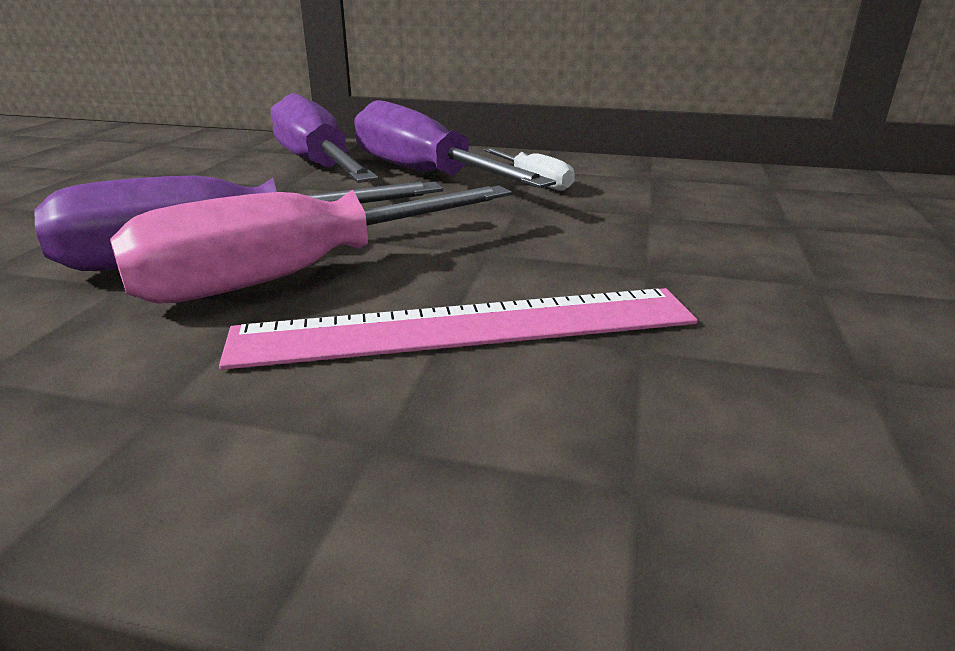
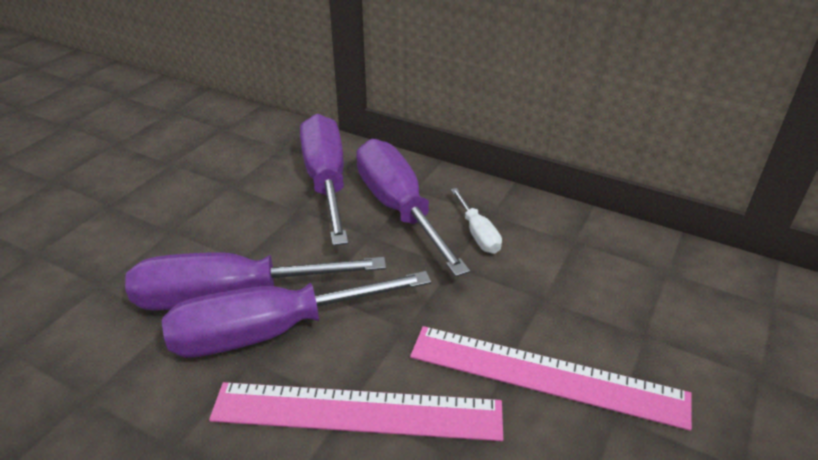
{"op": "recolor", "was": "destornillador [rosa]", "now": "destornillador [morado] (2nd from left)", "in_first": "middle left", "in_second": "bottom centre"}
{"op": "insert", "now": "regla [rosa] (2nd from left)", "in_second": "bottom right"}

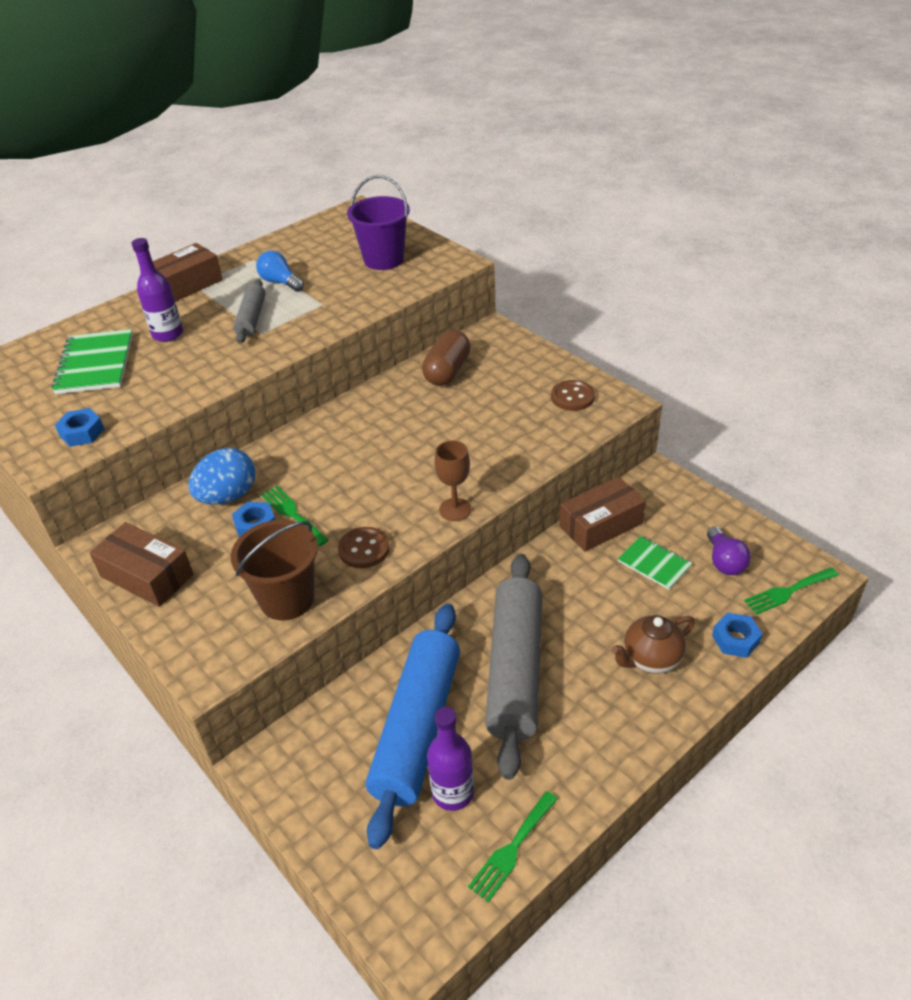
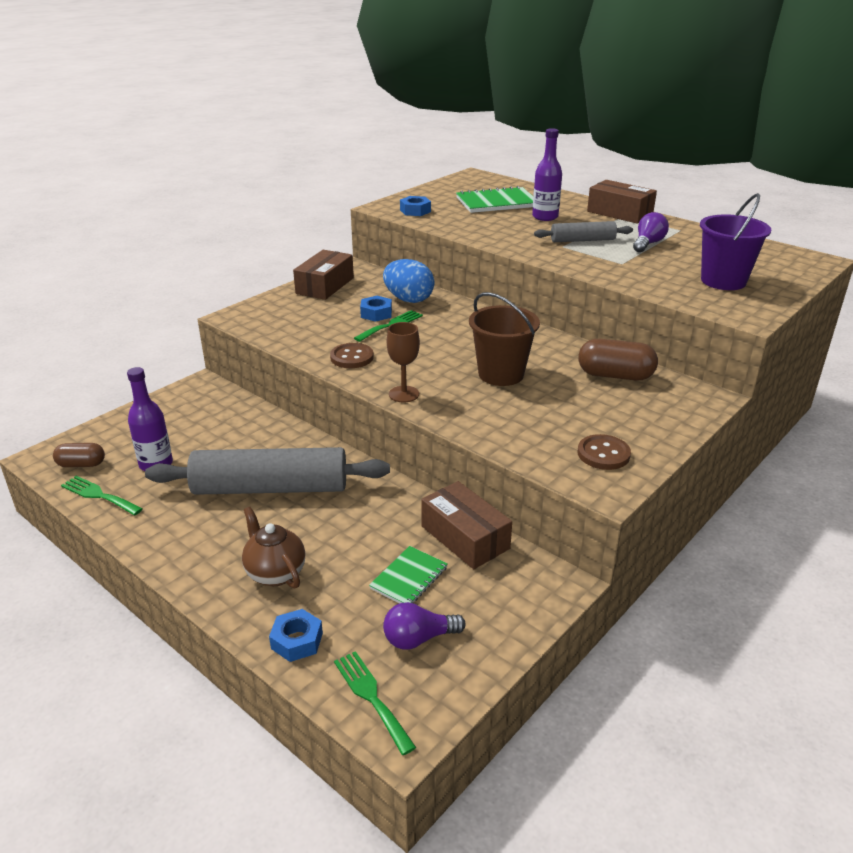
{"op": "recolor", "was": "bombilla [azul]", "now": "bombilla [morado] (2nd from left)", "in_first": "top left", "in_second": "top right"}
{"op": "move", "was": "balde [marrón]", "in_first": "middle left", "in_second": "centre"}
{"op": "delete", "was": "rodillo [azul]", "in_first": "bottom centre"}
{"op": "insert", "now": "cápsula [marrón] (1st from left)", "in_second": "middle left"}

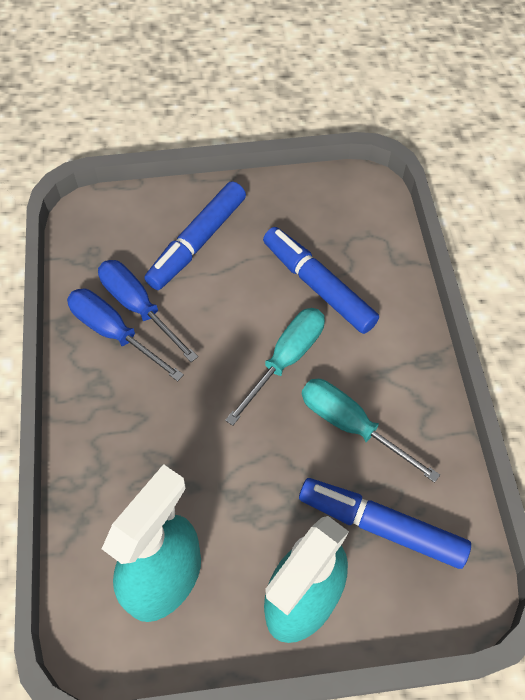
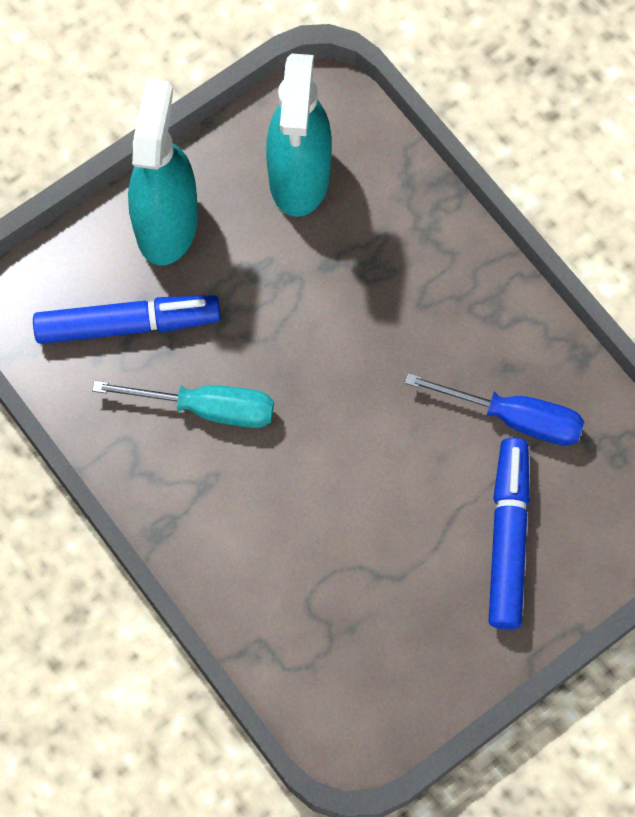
{"op": "delete", "was": "rotulador [azul] (2nd from left)", "in_first": "centre"}
{"op": "delete", "was": "destornillador [azul] (1st from left)", "in_first": "middle left"}
{"op": "delete", "was": "destornillador [turquesa] (1st from left)", "in_first": "centre"}

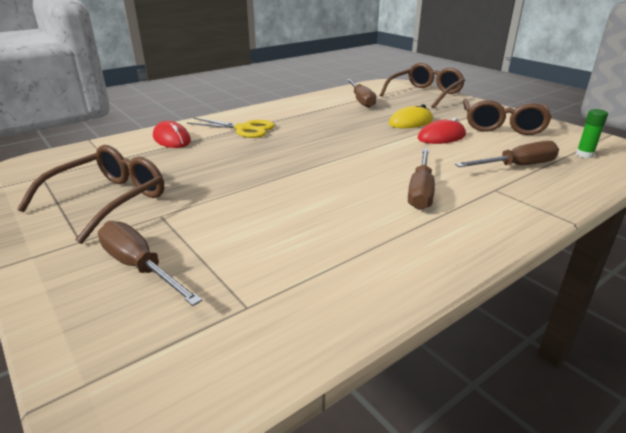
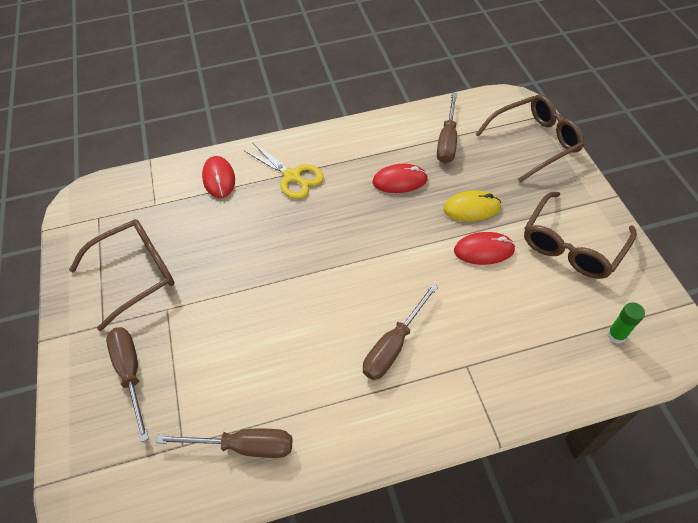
{"op": "move", "was": "destornillador [marrón] (4th from left in the first image)", "now": "destornillador [marrón] (2nd from left)", "in_first": "middle right", "in_second": "bottom left"}
{"op": "insert", "now": "ratón [rojo] (2nd from left)", "in_second": "centre"}

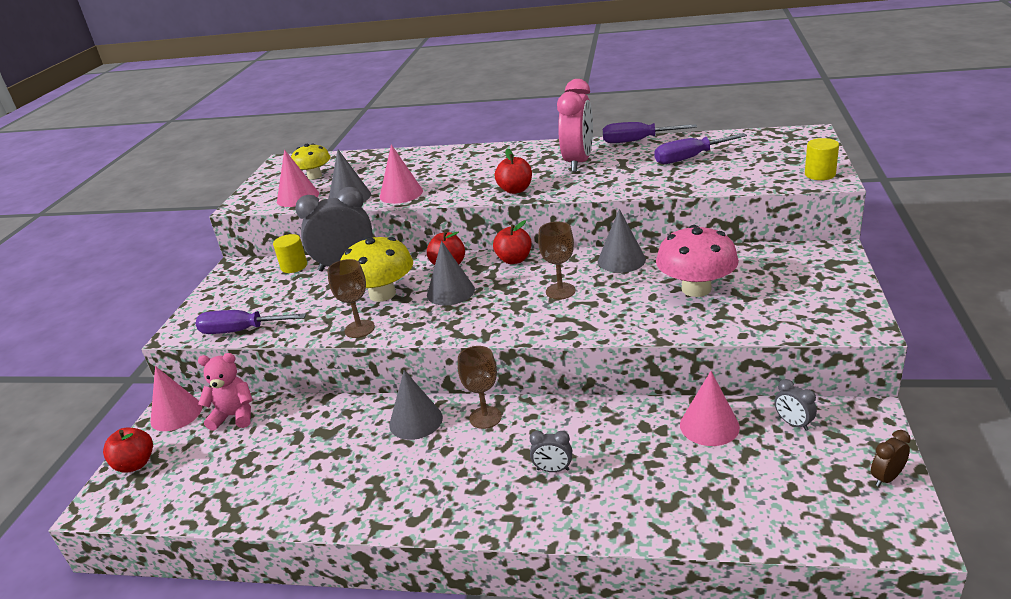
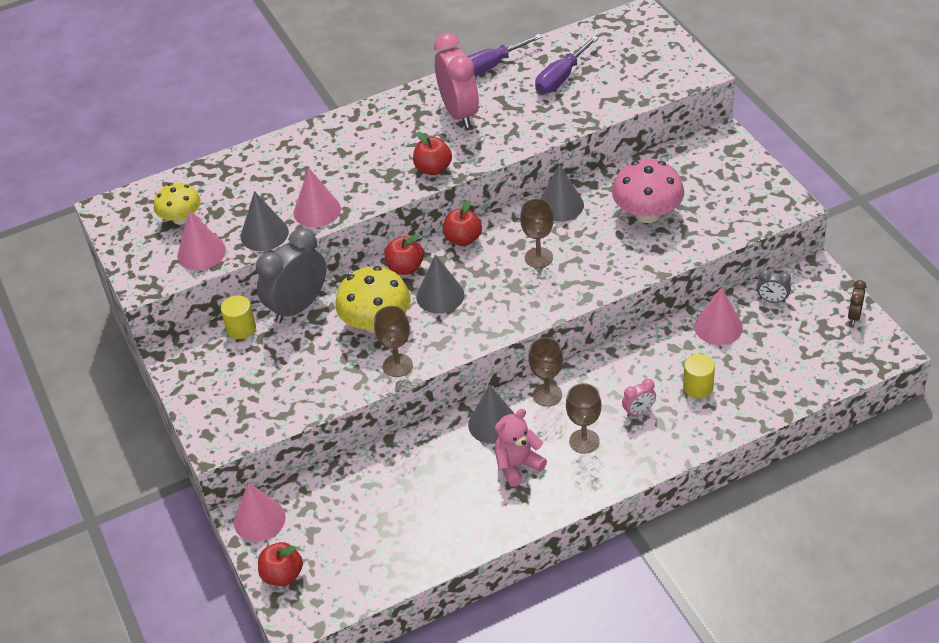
{"op": "move", "was": "cilindro [amarillo] (2nd from left)", "in_first": "top right", "in_second": "middle right"}
{"op": "delete", "was": "destornillador [morado] (1st from left)", "in_first": "middle left"}
{"op": "move", "was": "osito [rosa]", "in_first": "middle left", "in_second": "bottom centre"}
{"op": "recolor", "was": "despertador [gris] (2nd from left)", "now": "despertador [rosa] (2nd from left)", "in_first": "bottom centre", "in_second": "middle right"}
{"op": "insert", "now": "copa [marrón] (4th from left)", "in_second": "centre"}

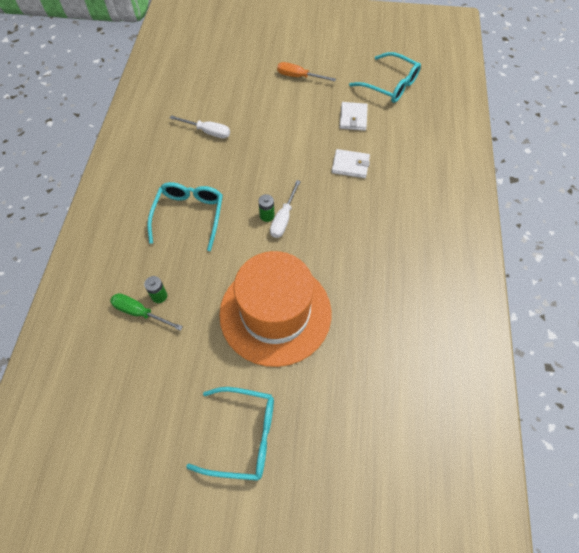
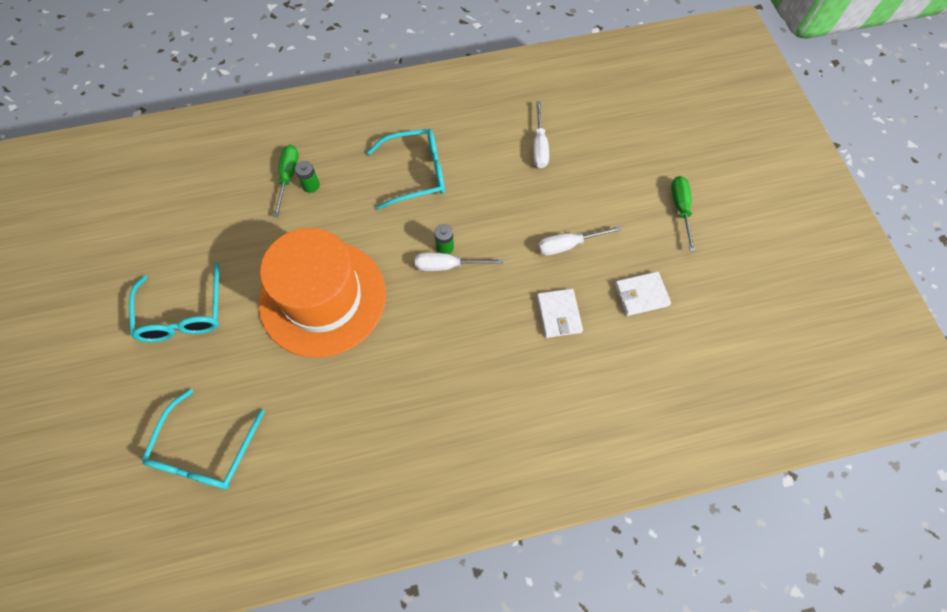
{"op": "move", "was": "gafas [turquesa] (3rd from left in the first image)", "now": "gafas [turquesa] (2nd from left)", "in_first": "top centre", "in_second": "bottom left"}
{"op": "recolor", "was": "destornillador [naranja]", "now": "destornillador [verde] (2nd from left)", "in_first": "top centre", "in_second": "middle right"}
{"op": "insert", "now": "destornillador [blanco] (3rd from left)", "in_second": "centre"}

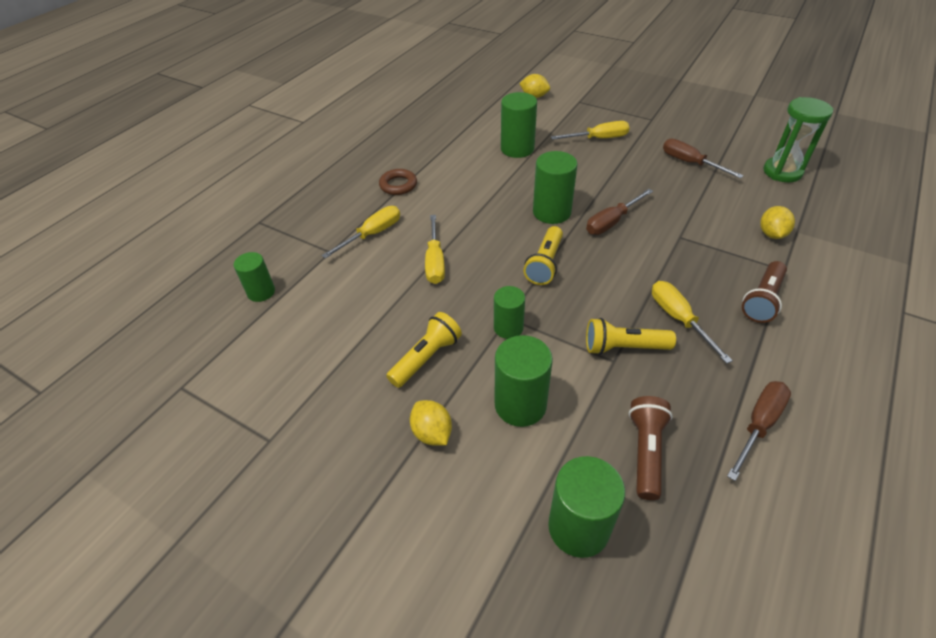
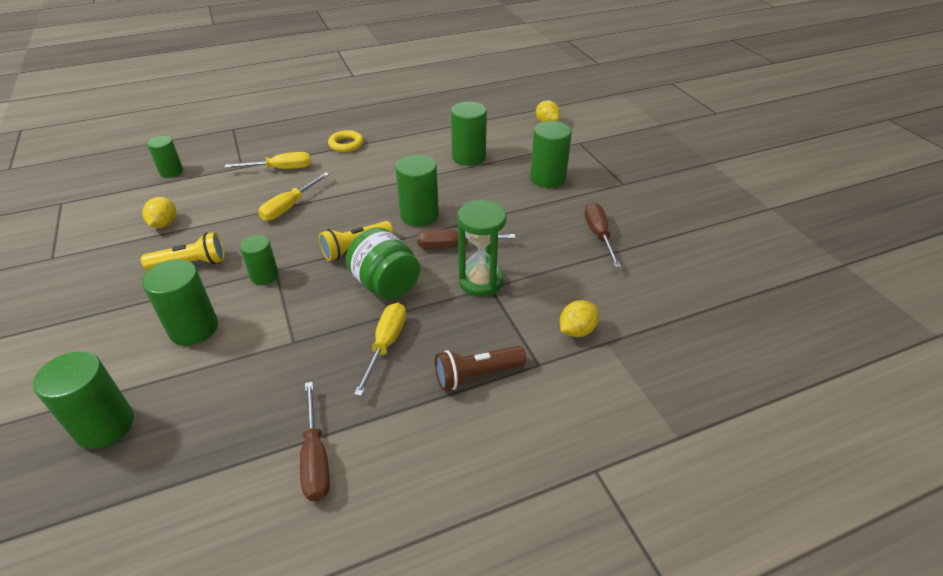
{"op": "move", "was": "reloj de arena [verde]", "in_first": "top right", "in_second": "centre"}
{"op": "replace", "was": "destornillador [amarillo] (3rd from left)", "now": "cilindro [verde] (7th from left)", "in_first": "top centre", "in_second": "top centre"}
{"op": "recolor", "was": "anillo [marrón]", "now": "anillo [amarillo]", "in_first": "top centre", "in_second": "top centre"}
{"op": "delete", "was": "lámpara de mano [amarillo] (3rd from left)", "in_first": "middle right"}
{"op": "rotate", "was": "destornillador [marrón] (3rd from left in the first image)", "in_first": "bottom right", "in_second": "bottom centre", "clockwise": 90}
{"op": "delete", "was": "lámpara de mano [marrón] (1st from left)", "in_first": "bottom right"}
{"op": "move", "was": "limón [amarillo] (1st from left)", "in_first": "centre", "in_second": "middle left"}
{"op": "insert", "now": "tarro [verde]", "in_second": "centre"}

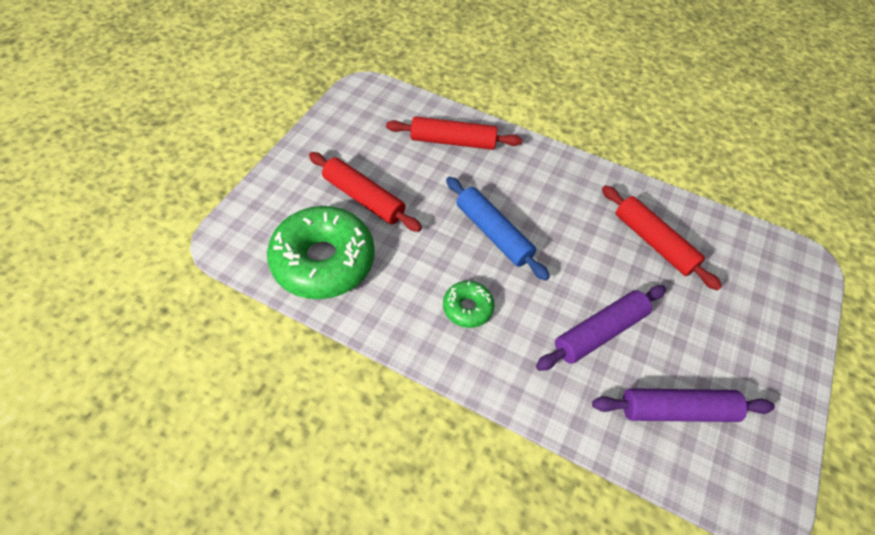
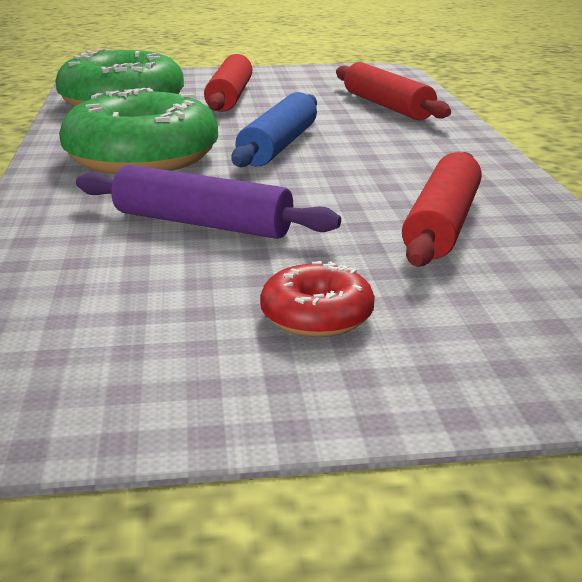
{"op": "resize", "was": "rosquilla [verde] (2nd from left)", "in_first": "centre", "in_second": "top left", "ratio": 2.1}
{"op": "delete", "was": "rodillo [morado] (2nd from left)", "in_first": "bottom right"}
{"op": "insert", "now": "rosquilla [rojo]", "in_second": "centre"}

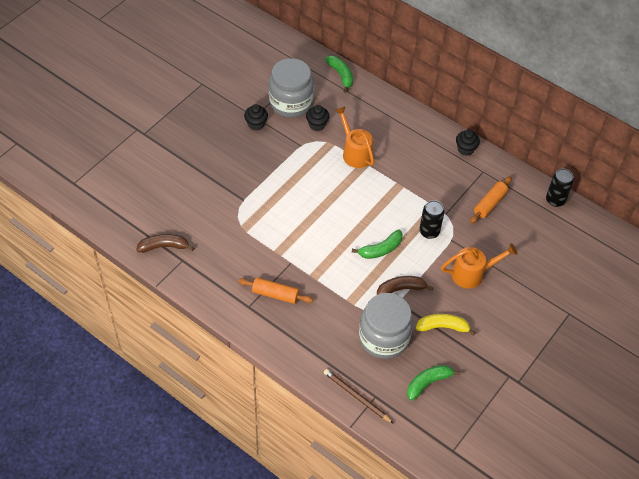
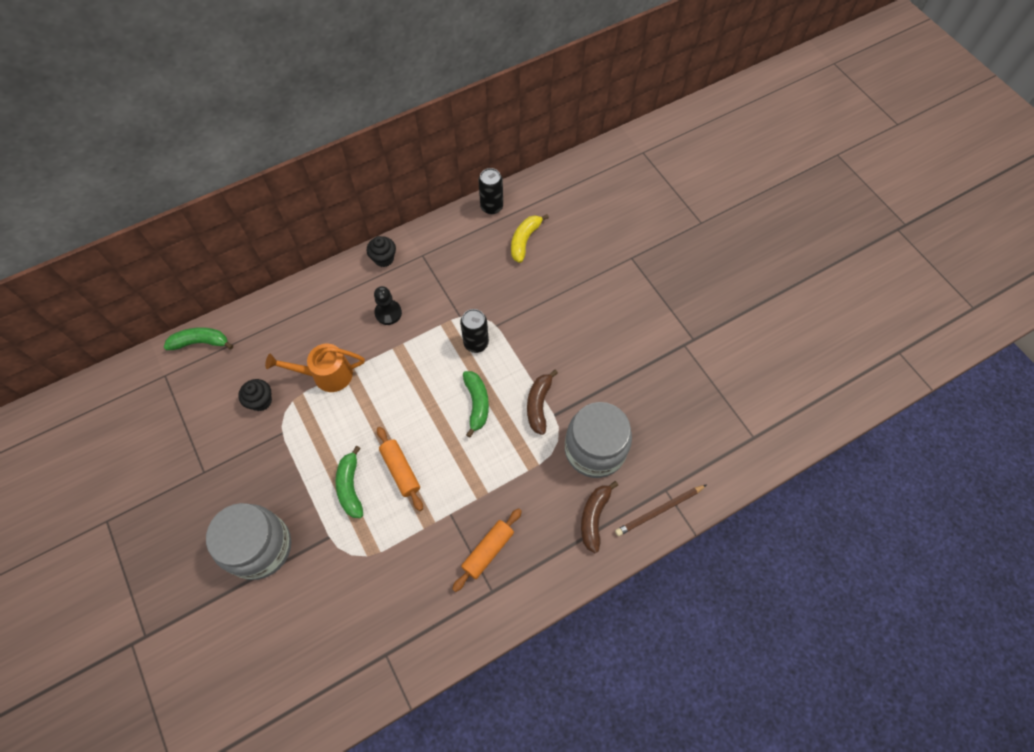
{"op": "move", "was": "tarro [gris] (1st from left)", "in_first": "top centre", "in_second": "bottom left"}
{"op": "delete", "was": "magdalena [negro] (1st from left)", "in_first": "top centre"}
{"op": "move", "was": "rodillo [naranja] (2nd from left in the first image)", "now": "rodillo [naranja] (1st from left)", "in_first": "middle right", "in_second": "centre"}
{"op": "move", "was": "plátano [marrón] (1st from left in the first image)", "now": "plátano [marrón] (2nd from left)", "in_first": "middle left", "in_second": "bottom centre"}
{"op": "delete", "was": "regadera [naranja] (2nd from left)", "in_first": "middle right"}
{"op": "move", "was": "plátano [amarillo]", "in_first": "bottom right", "in_second": "top centre"}
{"op": "move", "was": "plátano [verde] (3rd from left in the first image)", "now": "plátano [verde] (2nd from left)", "in_first": "bottom right", "in_second": "centre"}
{"op": "insert", "now": "peón [negro]", "in_second": "centre"}

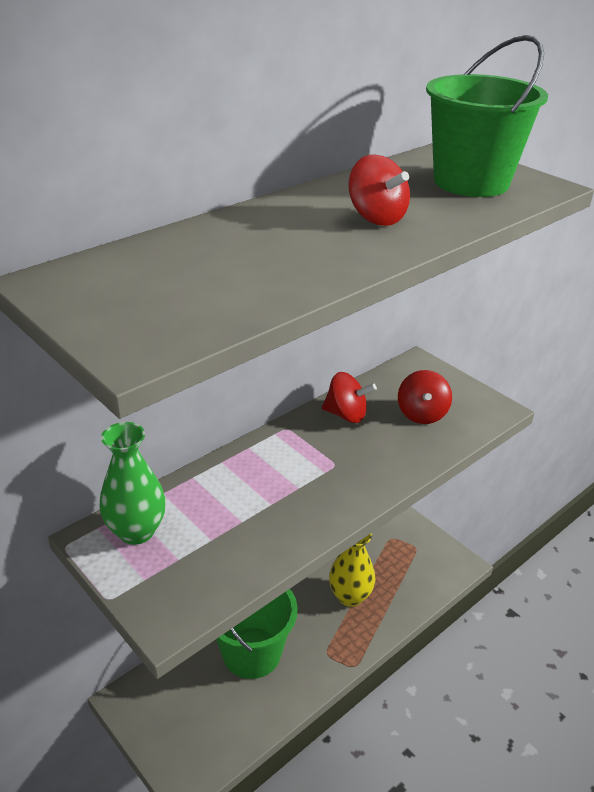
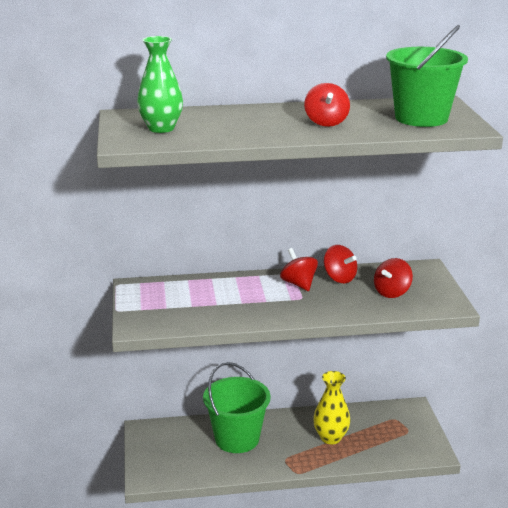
{"op": "move", "was": "florero [verde]", "in_first": "middle left", "in_second": "top left"}
{"op": "insert", "now": "peonza [rojo] (1st from left)", "in_second": "centre"}

